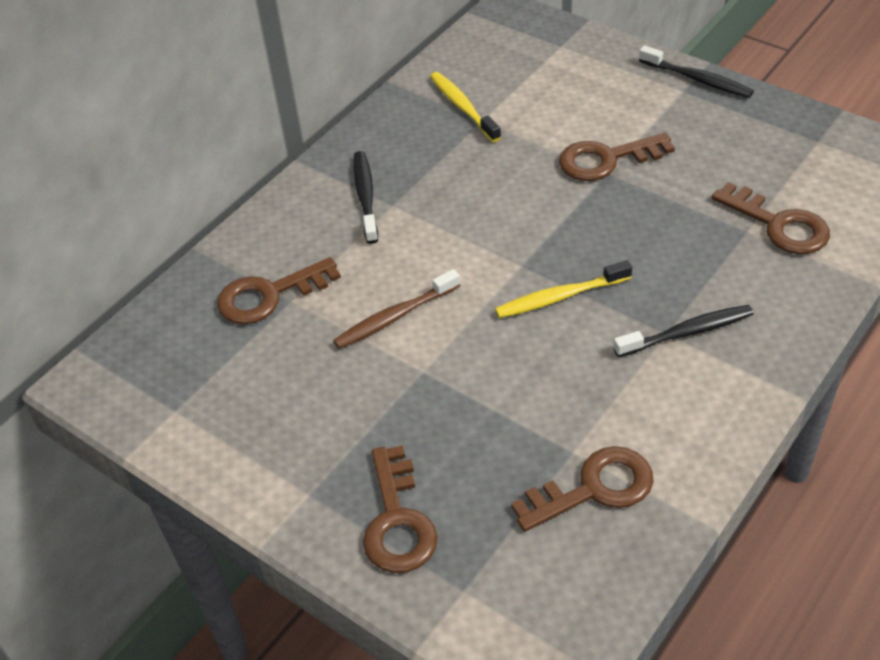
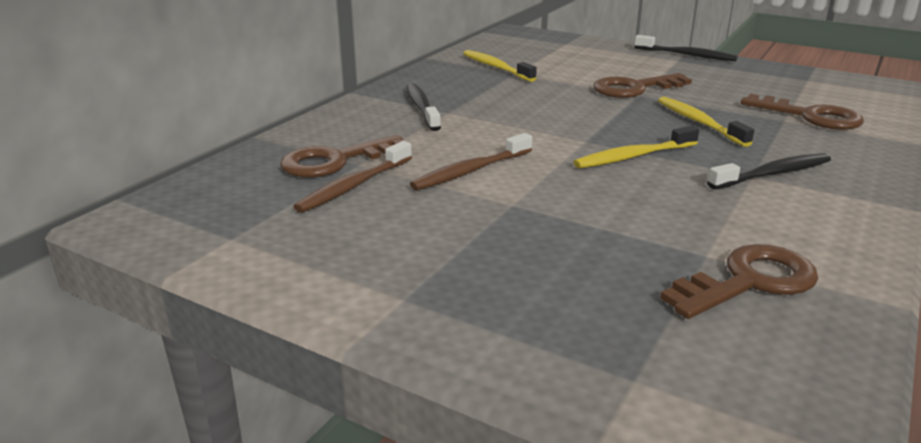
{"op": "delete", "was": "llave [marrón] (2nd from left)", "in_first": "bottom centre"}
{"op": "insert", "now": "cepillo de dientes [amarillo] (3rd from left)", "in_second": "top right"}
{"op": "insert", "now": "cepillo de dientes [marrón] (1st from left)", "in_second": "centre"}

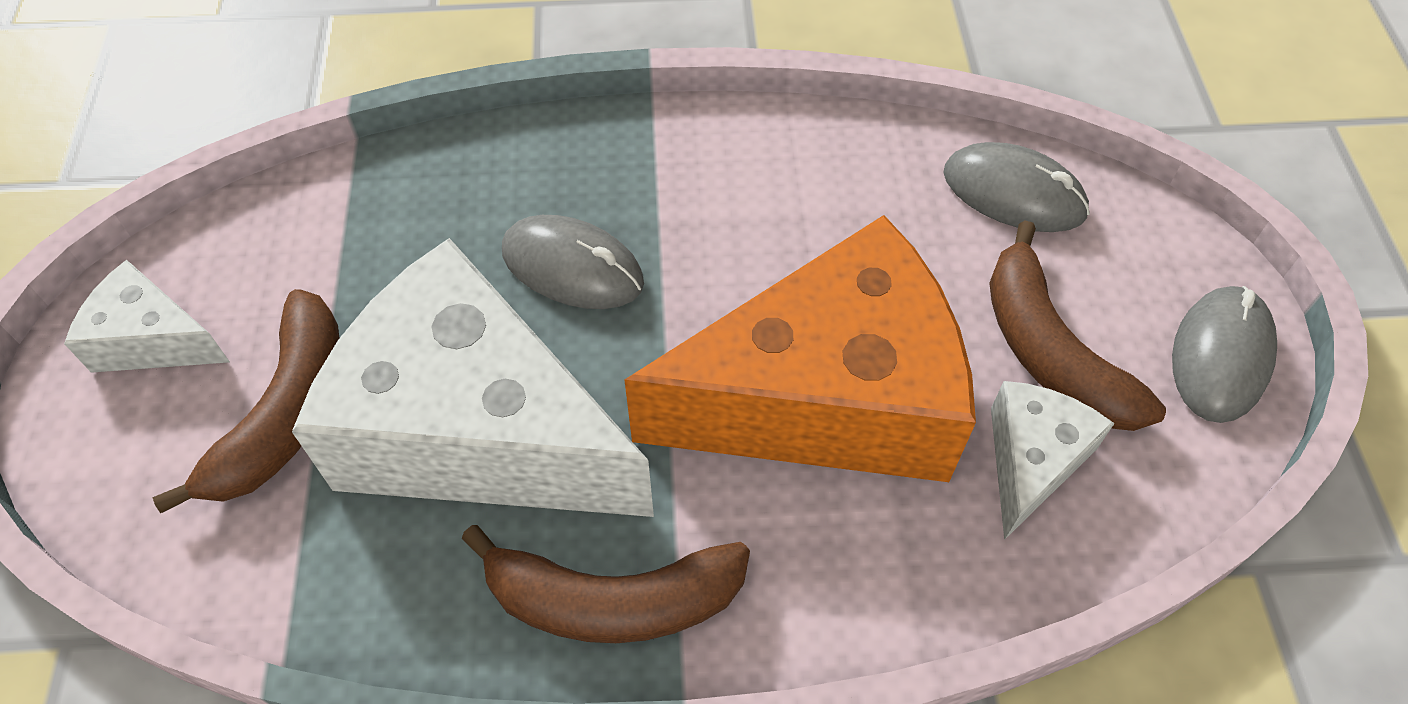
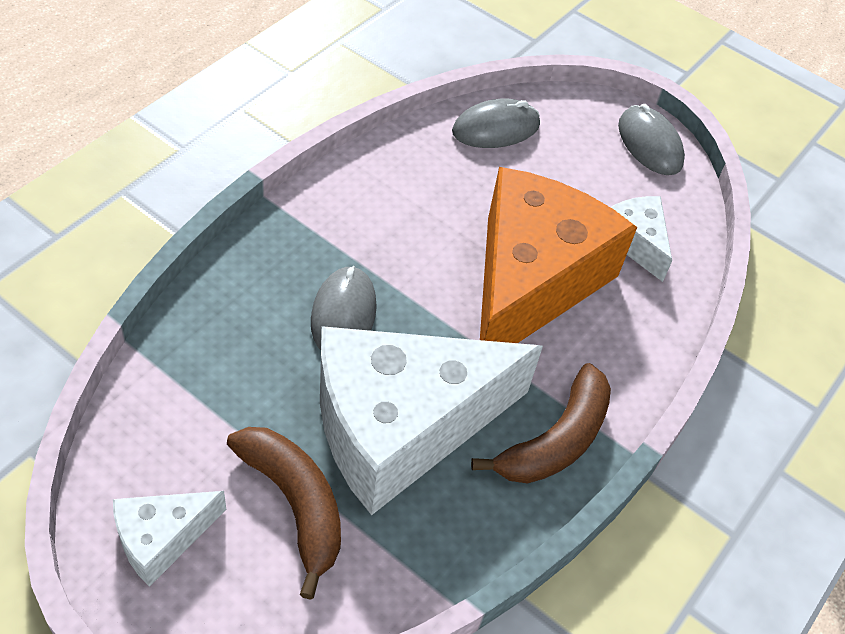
{"op": "rotate", "was": "ratón [gris] (1st from left)", "in_first": "centre", "in_second": "centre", "clockwise": -60}
{"op": "delete", "was": "plátano [marrón] (3rd from left)", "in_first": "middle right"}

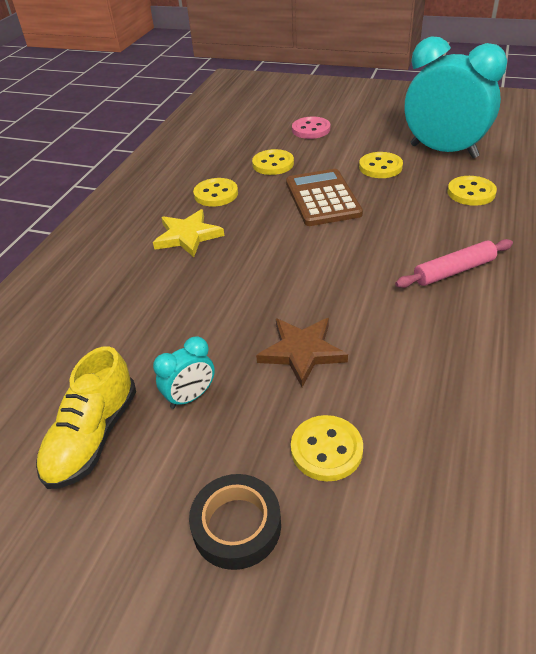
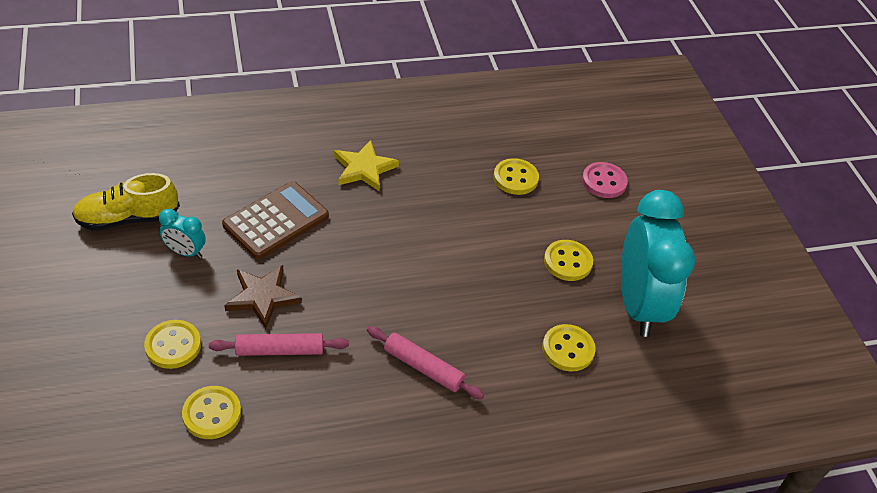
{"op": "move", "was": "calculadora [marrón]", "in_first": "top centre", "in_second": "middle left"}
{"op": "move", "was": "botón [amarillo] (1st from left in the first image)", "now": "botón [amarillo] (2nd from left)", "in_first": "top centre", "in_second": "bottom left"}
{"op": "delete", "was": "cinta adhesiva [negro]", "in_first": "bottom centre"}
{"op": "insert", "now": "rodillo [rosa] (1st from left)", "in_second": "bottom left"}

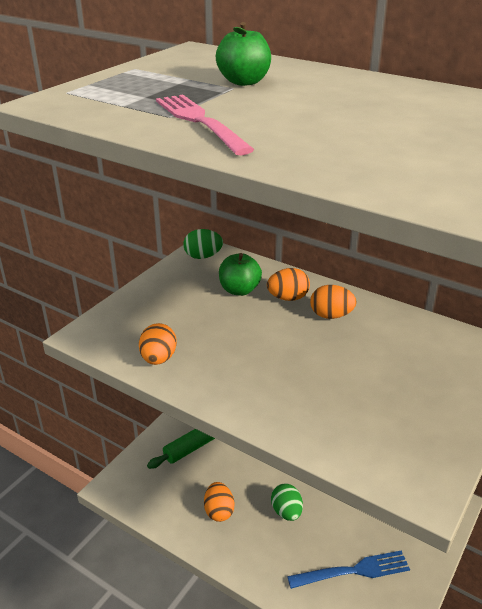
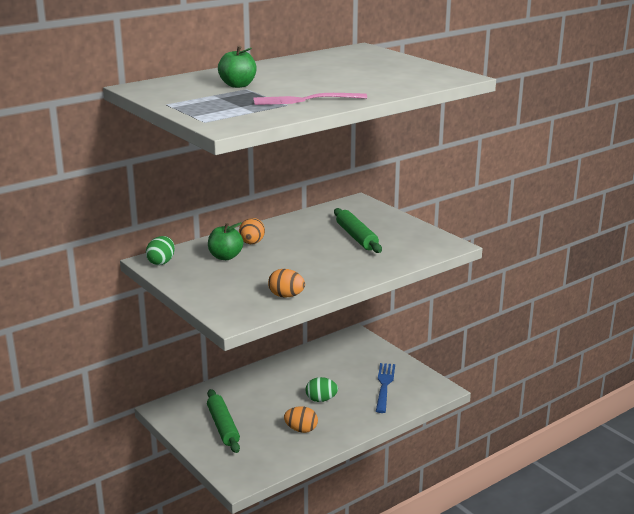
{"op": "delete", "was": "huevo [naranja] (4th from left)", "in_first": "middle right"}
{"op": "insert", "now": "rodillo [verde] (2nd from left)", "in_second": "centre"}

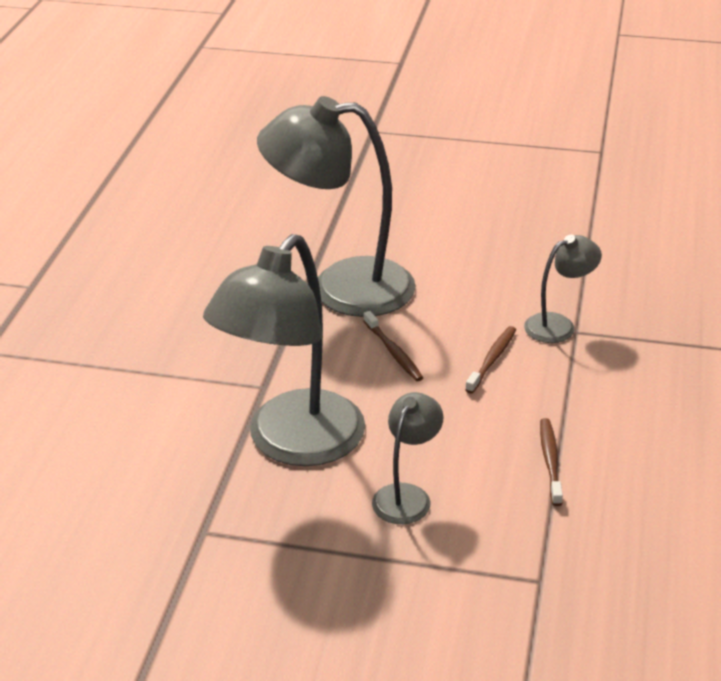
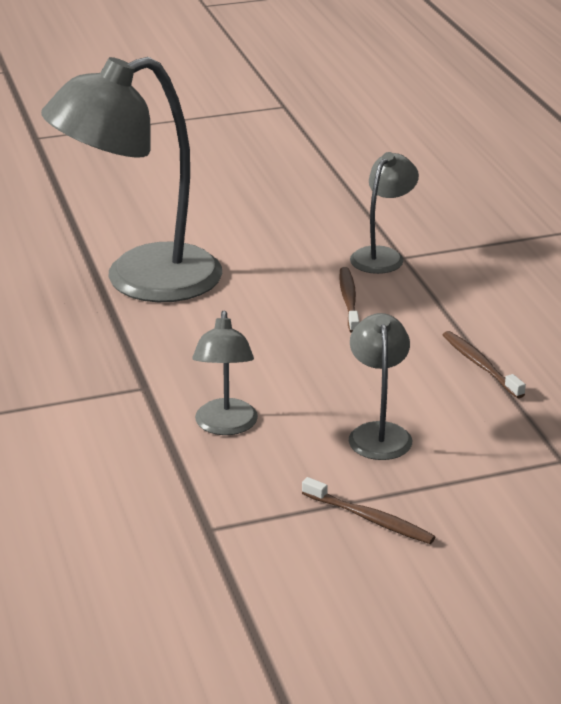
{"op": "resize", "was": "lámpara [gris] (1st from left in the first image)", "in_first": "centre", "in_second": "centre", "ratio": 0.48}
{"op": "move", "was": "cepillo de dientes [marrón] (1st from left in the first image)", "now": "cepillo de dientes [marrón] (2nd from left)", "in_first": "centre", "in_second": "bottom centre"}

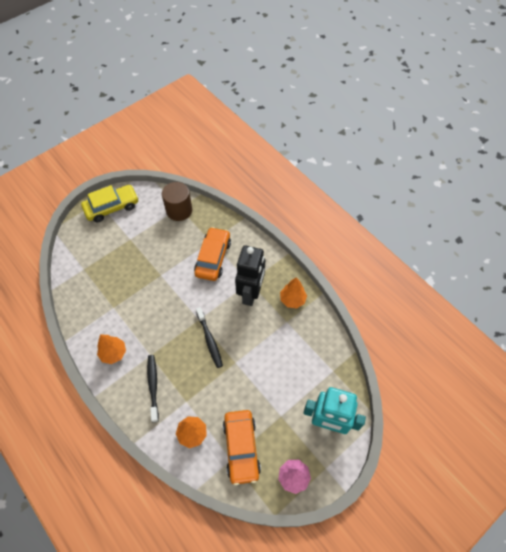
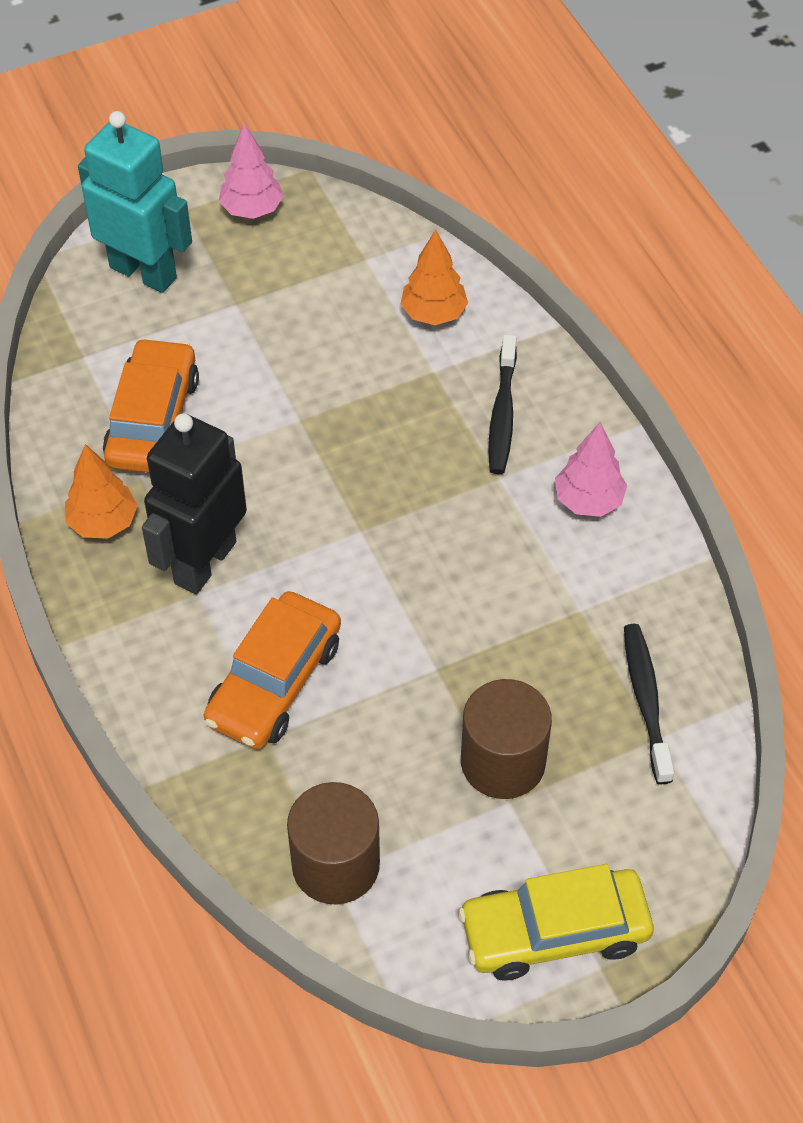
{"op": "move", "was": "cepillo de dientes [negro] (2nd from left)", "in_first": "centre", "in_second": "middle right"}
{"op": "recolor", "was": "árbol [naranja] (1st from left)", "now": "árbol [rosa] (2nd from left)", "in_first": "middle left", "in_second": "middle right"}
{"op": "move", "was": "coche [naranja] (2nd from left in the first image)", "now": "coche [naranja] (1st from left)", "in_first": "bottom centre", "in_second": "middle left"}
{"op": "insert", "now": "cilindro [marrón] (2nd from left)", "in_second": "centre"}

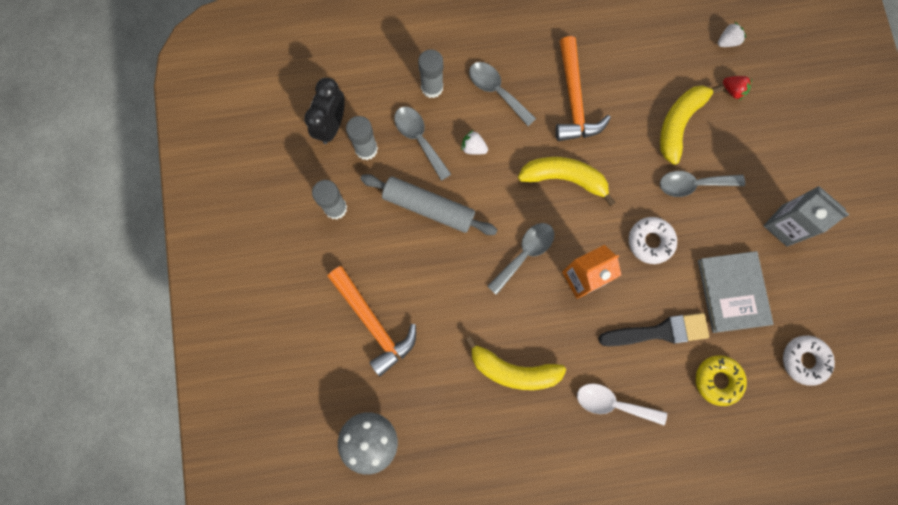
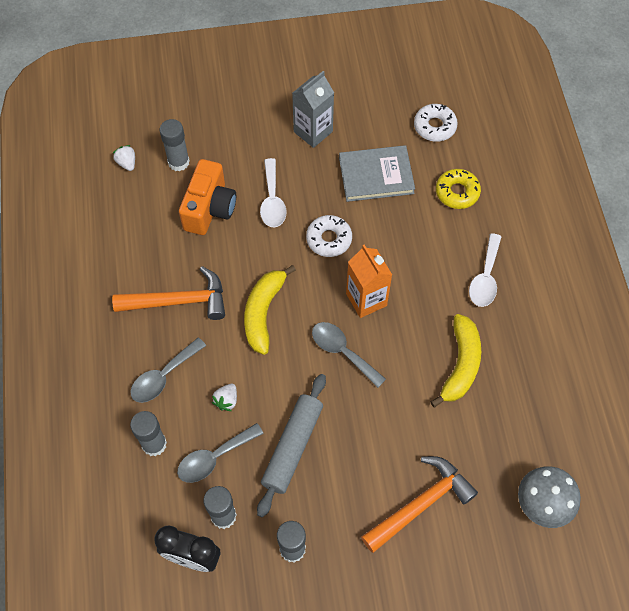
{"op": "replace", "was": "fresa [rojo]", "now": "barra de pegamento [gris] (2nd from left)", "in_first": "top right", "in_second": "top left"}
{"op": "replace", "was": "plátano [amarillo] (3rd from left)", "now": "cámara [naranja]", "in_first": "top right", "in_second": "top left"}
{"op": "recolor", "was": "cuchara [gris] (4th from left)", "now": "cuchara [blanco] (1st from left)", "in_first": "middle right", "in_second": "top centre"}
{"op": "delete", "was": "pincel [negro]", "in_first": "middle right"}

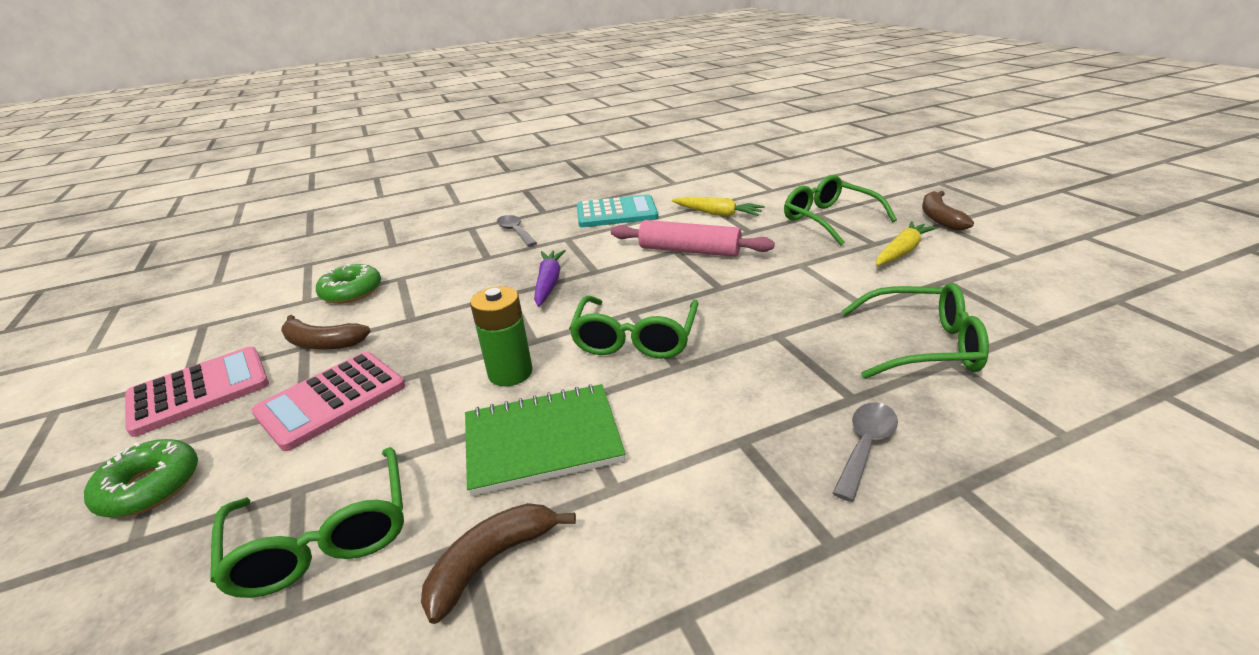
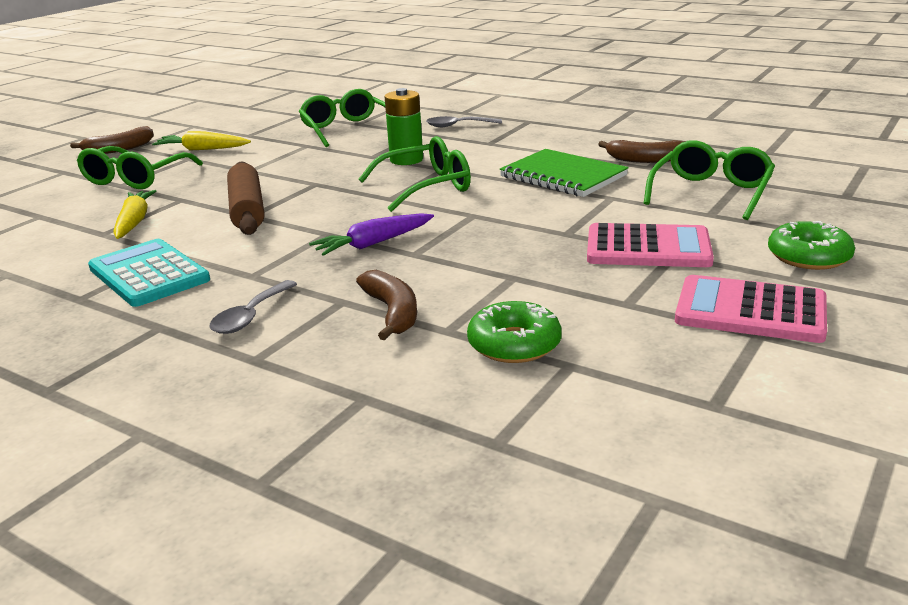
{"op": "recolor", "was": "rodillo [rosa]", "now": "rodillo [marrón]", "in_first": "centre", "in_second": "top left"}
{"op": "move", "was": "pila [verde]", "in_first": "centre", "in_second": "top centre"}
{"op": "move", "was": "plátano [marrón] (1st from left in the first image)", "now": "plátano [marrón] (2nd from left)", "in_first": "middle left", "in_second": "centre"}

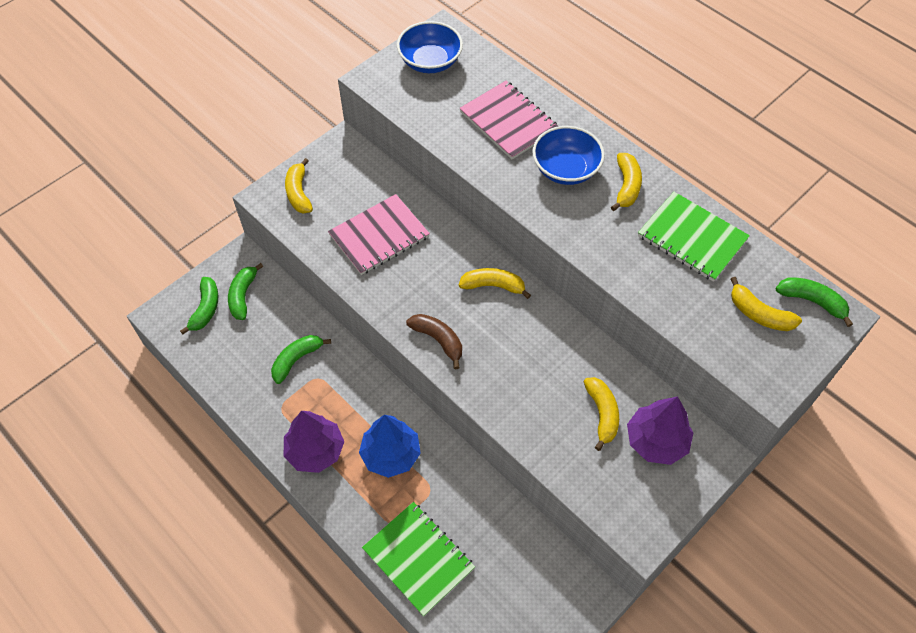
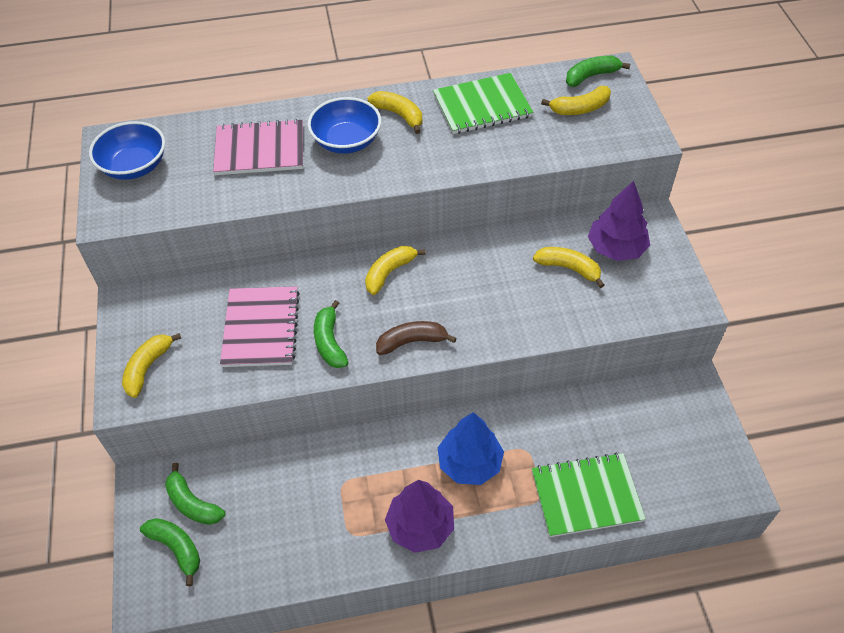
{"op": "rotate", "was": "plátano [amarillo] (1st from left)", "in_first": "top left", "in_second": "middle left", "clockwise": 90}
{"op": "move", "was": "plátano [verde] (3rd from left)", "in_first": "middle left", "in_second": "centre"}

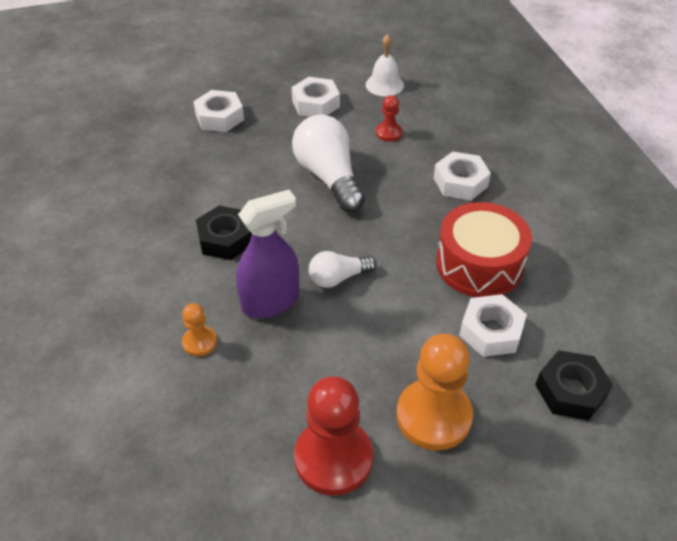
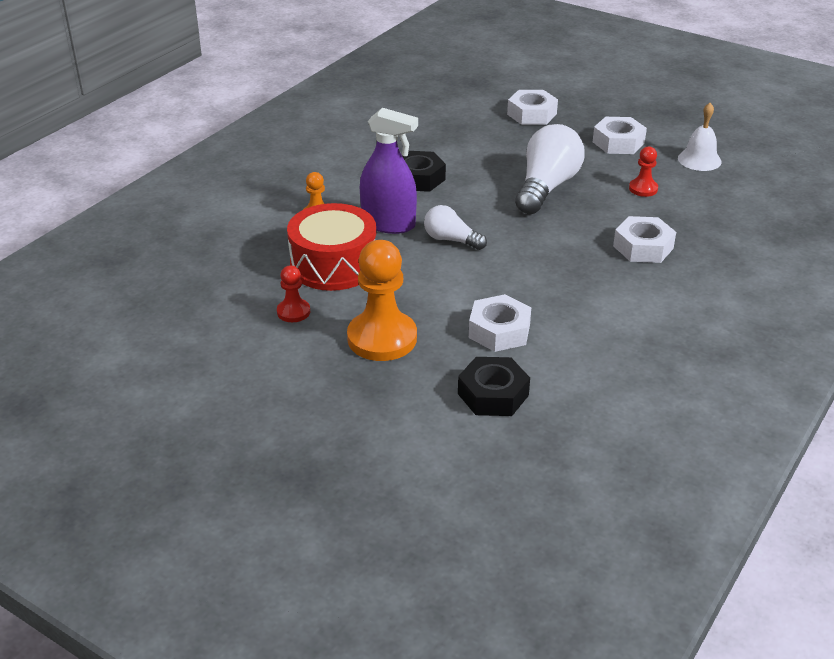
{"op": "move", "was": "tambor [rojo]", "in_first": "middle right", "in_second": "centre"}
{"op": "resize", "was": "peón [rojo] (1st from left)", "in_first": "bottom centre", "in_second": "centre", "ratio": 0.49}

